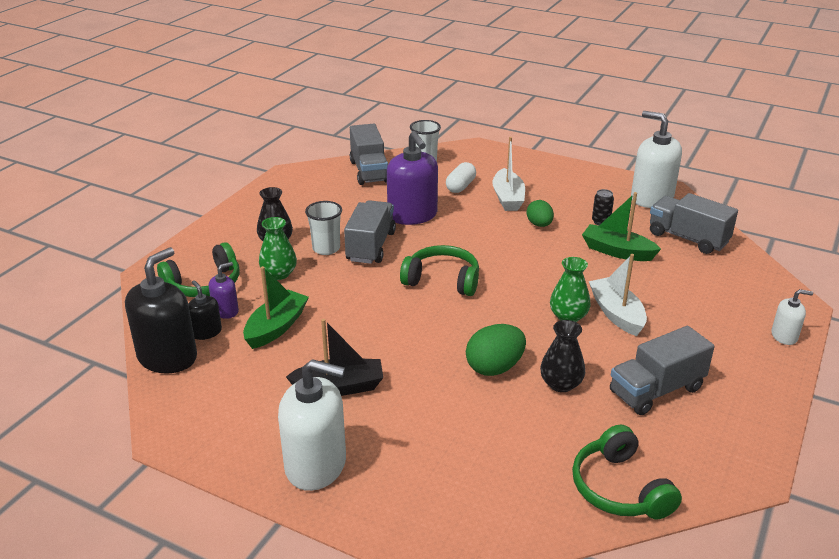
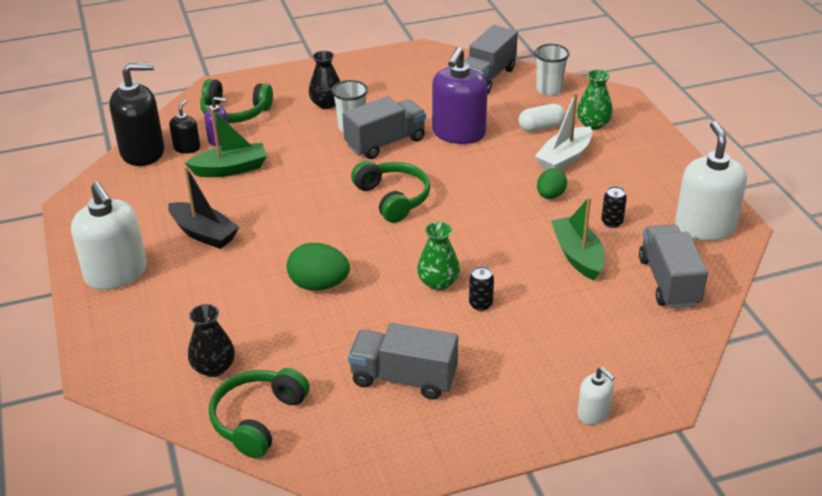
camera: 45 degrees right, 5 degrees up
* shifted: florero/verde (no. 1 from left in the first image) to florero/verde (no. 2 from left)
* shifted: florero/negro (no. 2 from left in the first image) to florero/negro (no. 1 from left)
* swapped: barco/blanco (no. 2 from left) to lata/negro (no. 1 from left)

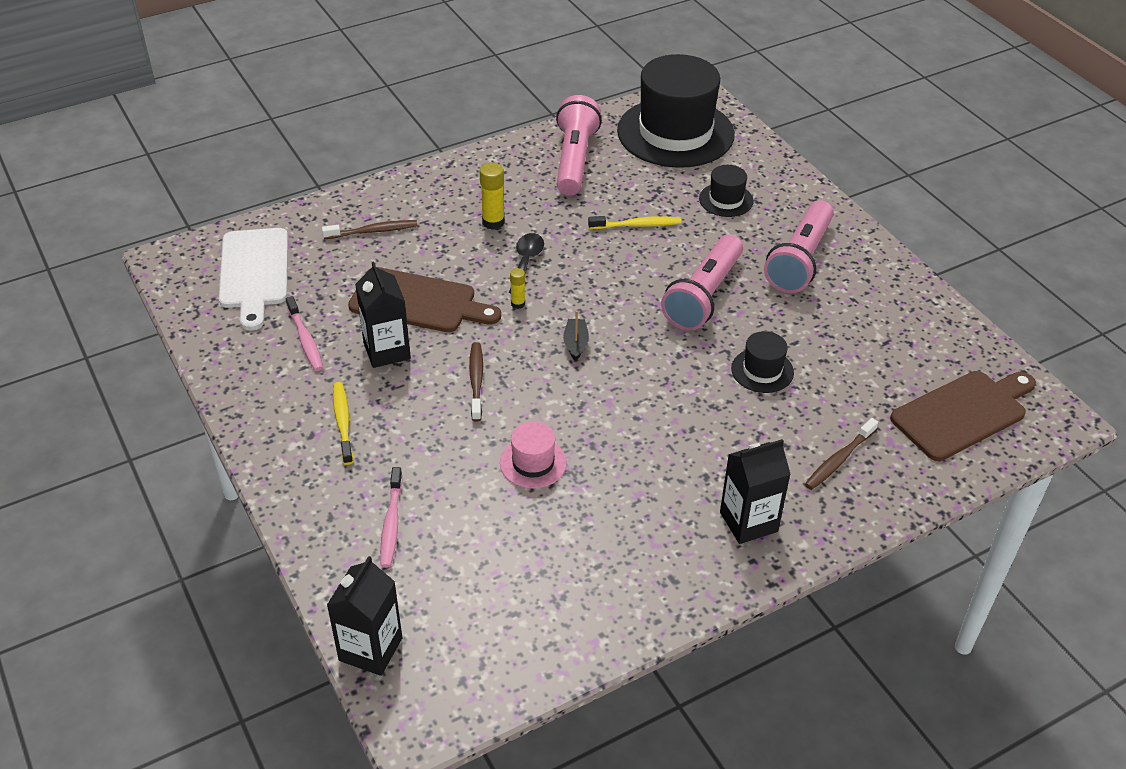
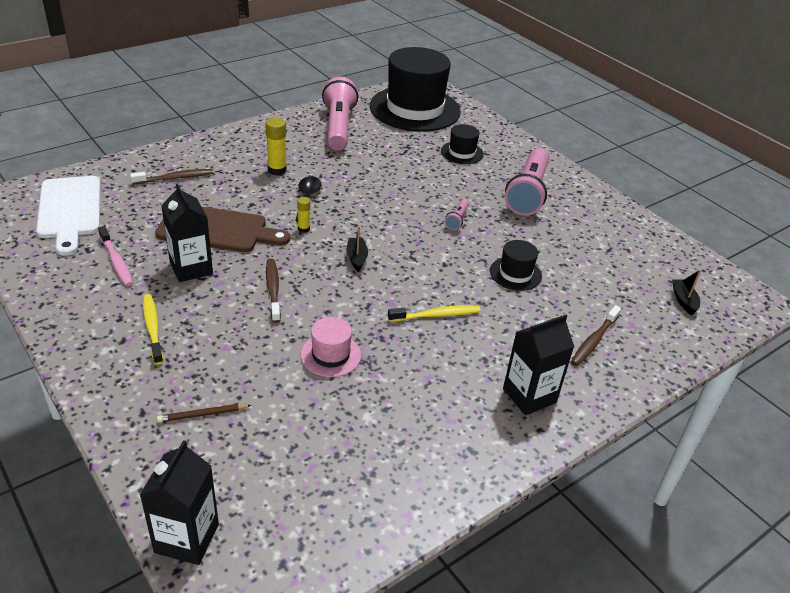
camera: 10 degrees left, 5 degrees down
* swapped: cepillo de dientes/rosa (no. 2 from left) to lápiz/marrón
* shifted: cepillo de dientes/amarillo (no. 2 from left)
* scaled: lámpara de mano/rosa (no. 2 from left) x0.43
* swapped: tabla de cortar/marrón (no. 2 from left) to barco/negro (no. 2 from left)

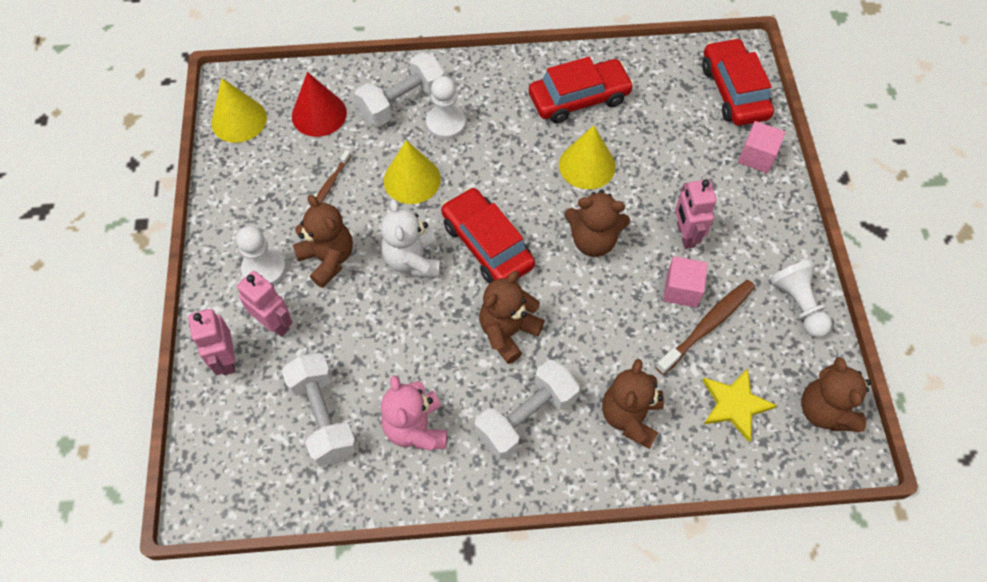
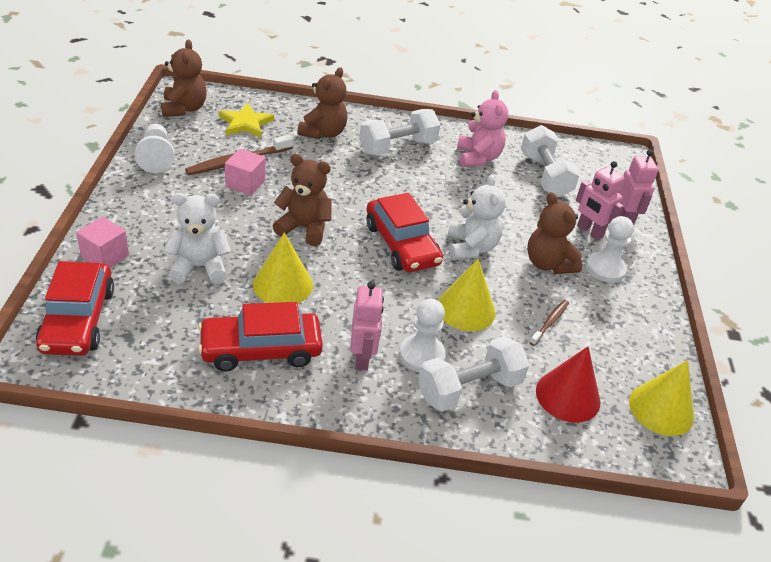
camera: 175 degrees left, 20 degrees down
* gone: osito/marrón (no. 2 from left)
* shifted: robot/rosa (no. 3 from left in the first image) to robot/rosa (no. 1 from left)
* new: osito/blanco (no. 1 from left)

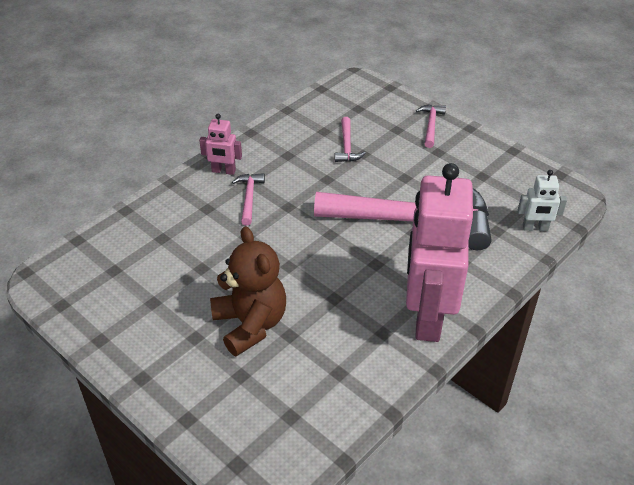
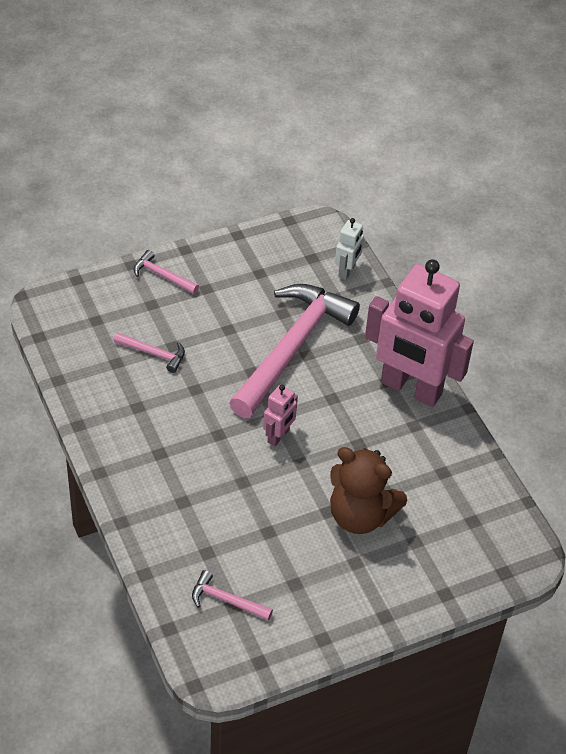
camera: 70 degrees left, 5 degrees up
* shifted: robot/rosa (no. 1 from left)
* rotated: osito/marrón 150 degrees counterclockwise
* shifted: martillo/rosa (no. 1 from left in the first image) to martillo/rosa (no. 3 from left)

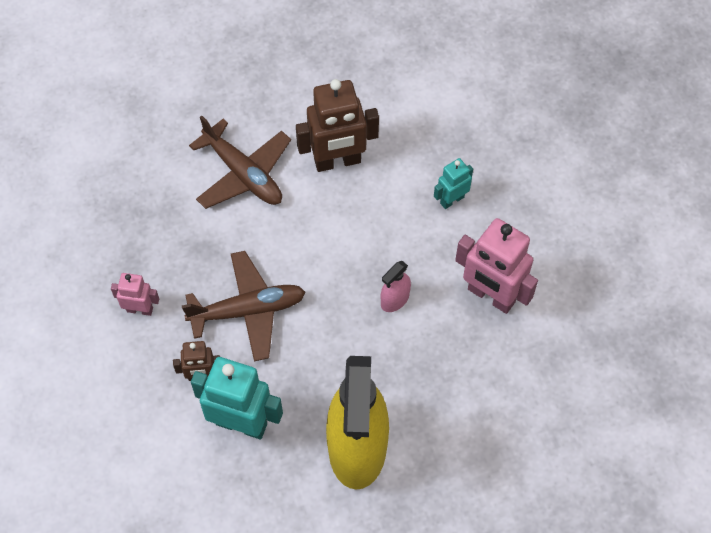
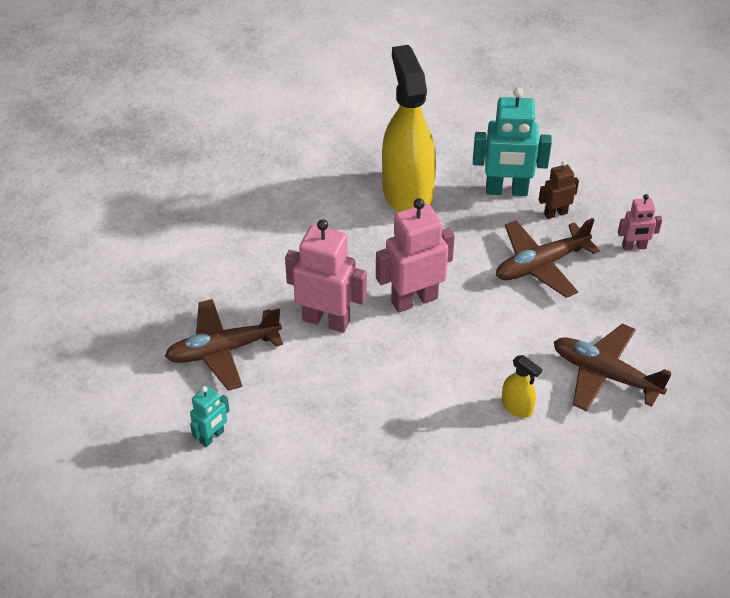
camera: 165 degrees right, 15 degrees down
* swapped: robot/marrón (no. 2 from left) to pulverizador/amarillo (no. 2 from left)
* swapped: pulverizador/rosa to robot/rosa (no. 2 from left)
* shifted: robot/turquesa (no. 2 from left in the first image) to robot/turquesa (no. 1 from left)
* new: avión/marrón (no. 1 from left)

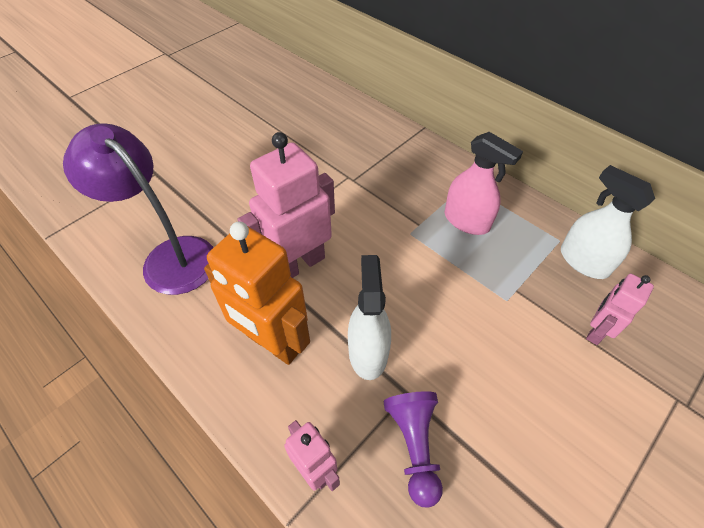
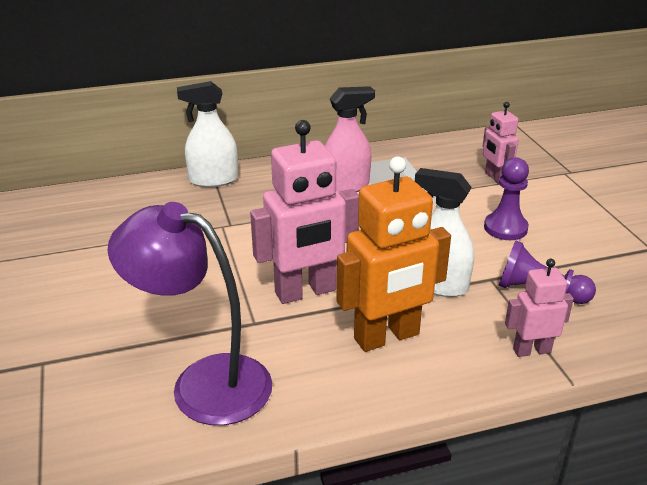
camera: 60 degrees left, 20 degrees down
* rotated: lámpara/morado 45 degrees clockwise
* rotated: robot/rosa (no. 1 from left) 105 degrees counterclockwise
* shifted: pulverizador/blanco (no. 2 from left in the first image) to pulverizador/blanco (no. 1 from left)
* new: peón/morado (no. 1 from left)

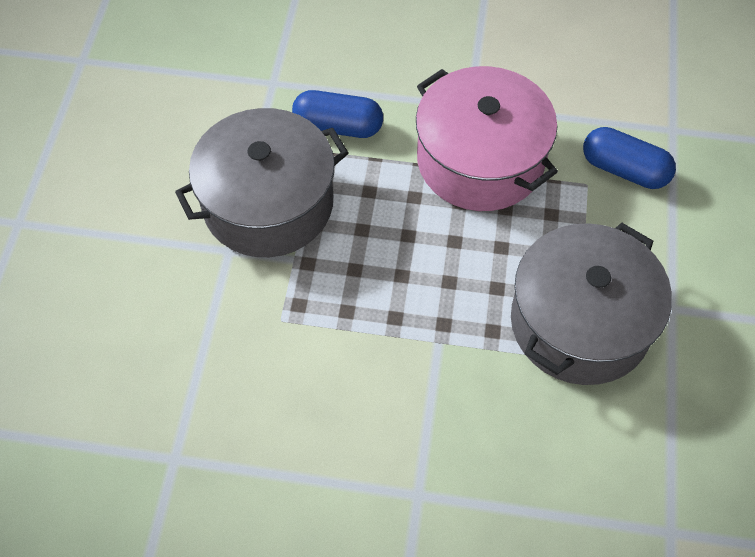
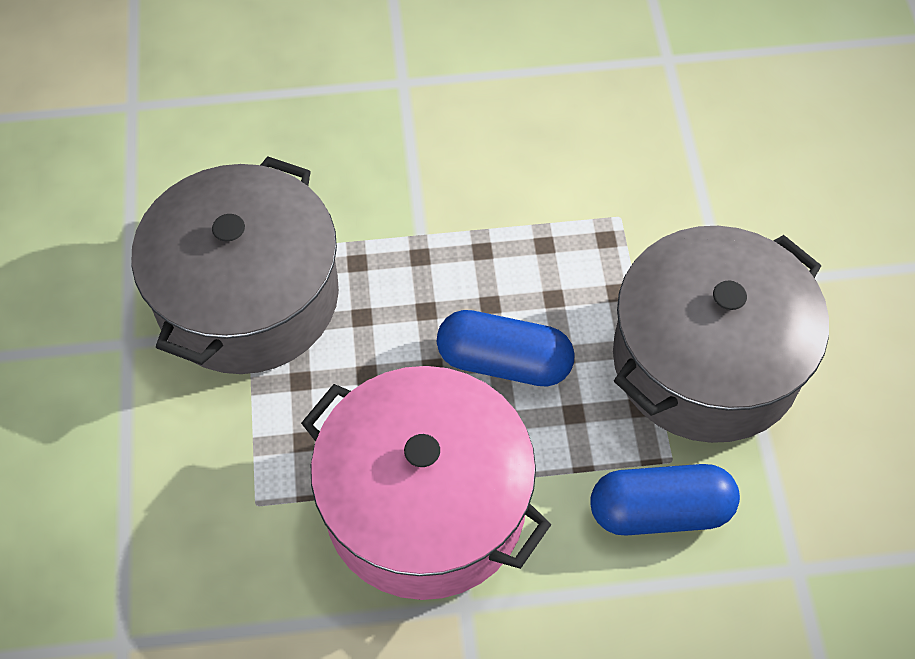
camera: 165 degrees right, 0 degrees up
* shifted: cápsula/azul (no. 2 from left in the first image) to cápsula/azul (no. 1 from left)

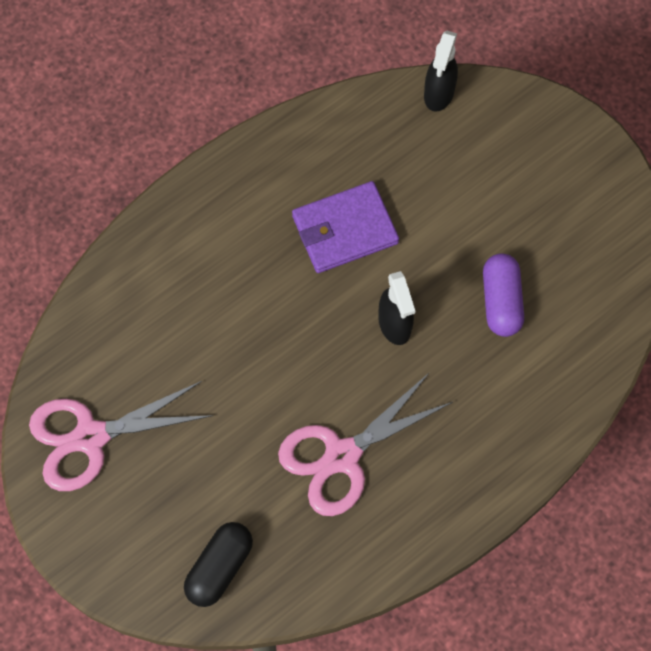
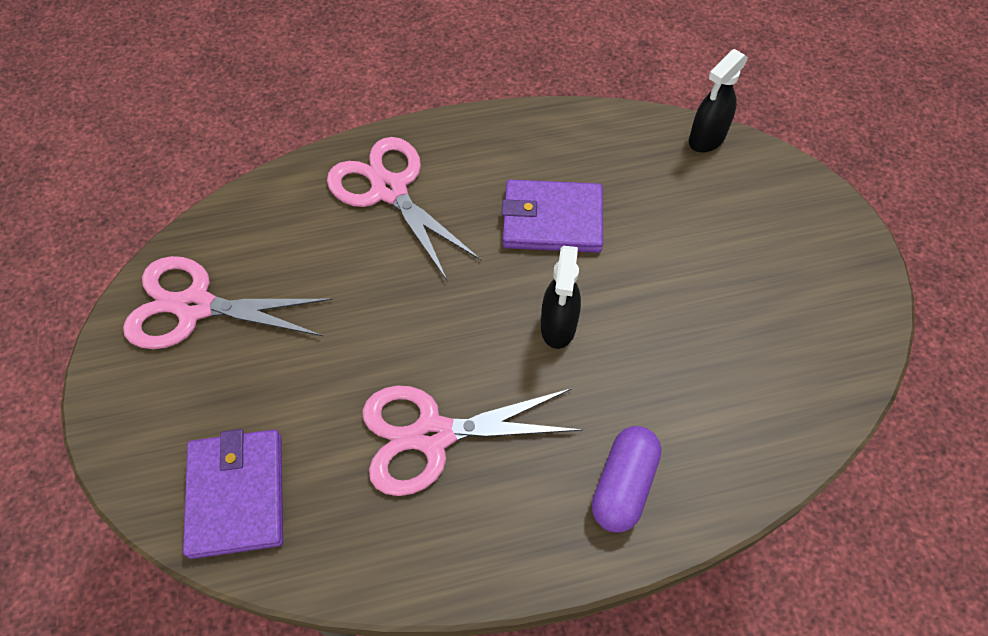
camera: 25 degrees right, 10 degrees down
* swapped: cápsula/negro to cartera/morado (no. 1 from left)
* shifted: cápsula/morado
* new: tijeras/rosa (no. 2 from left)

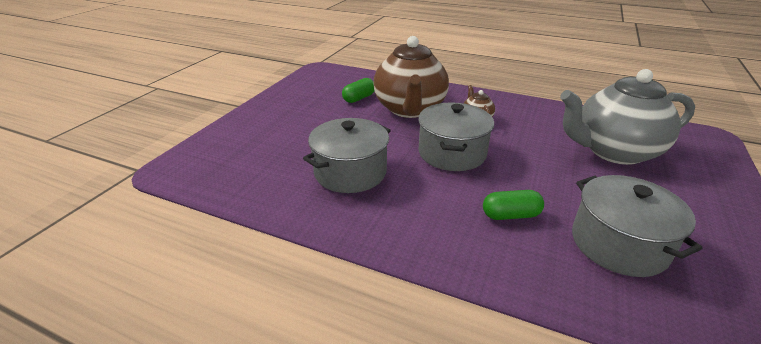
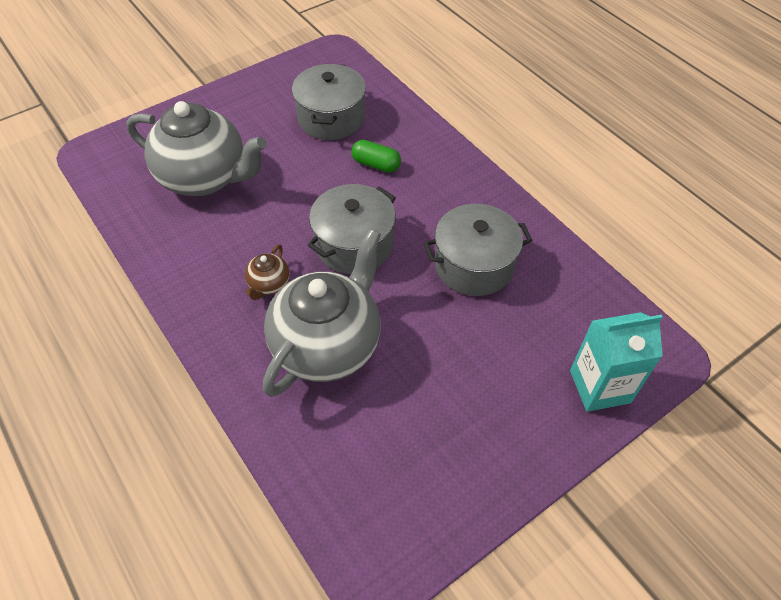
camera: 150 degrees left, 20 degrees up
* gone: cápsula/verde (no. 1 from left)
* repainted: tetera/marrón (no. 1 from left) to tetera/gris (no. 2 from left)
* new: cartón de leche/turquesa

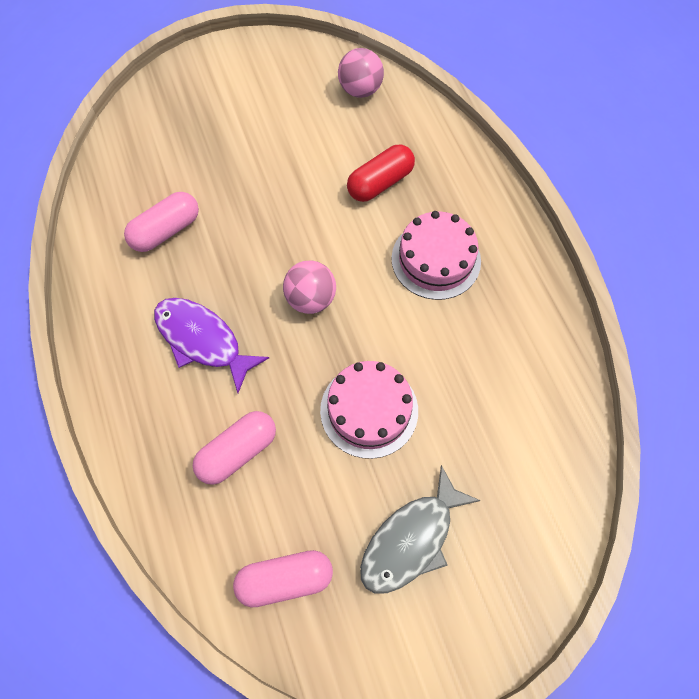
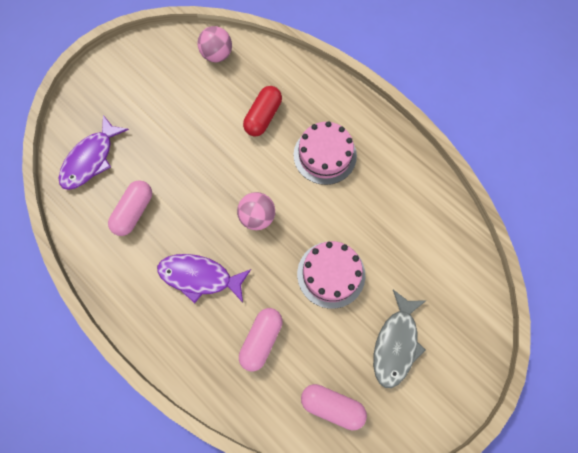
camera: 25 degrees left, 5 degrees up
* rotated: cápsula/rosa (no. 3 from left) 60 degrees clockwise
* new: pez/morado (no. 1 from left)

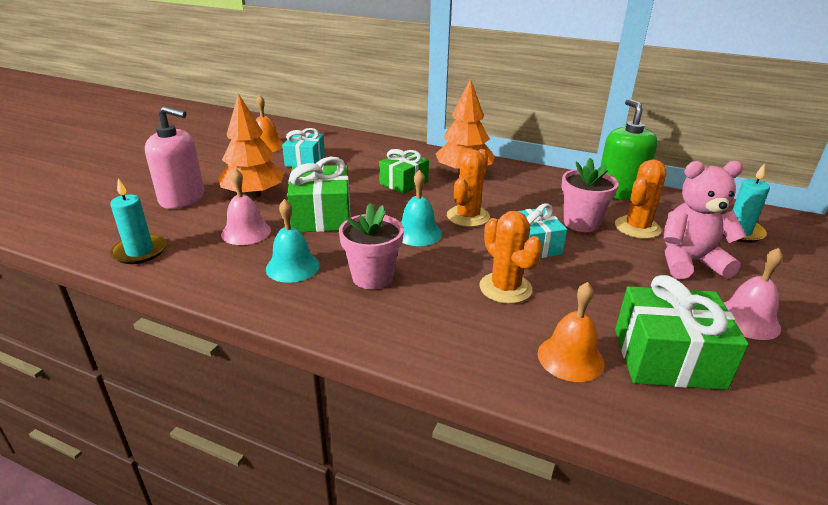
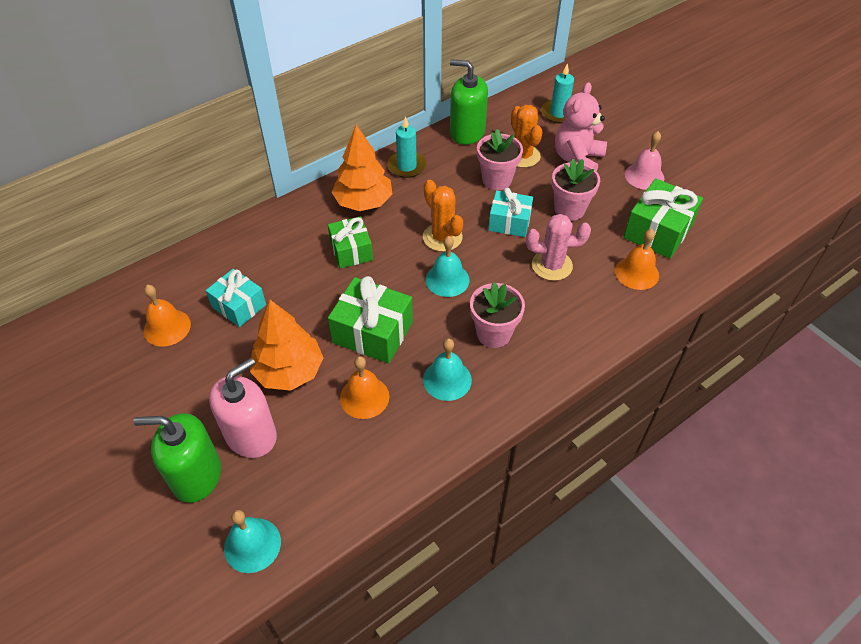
camera: 60 degrees left, 20 degrees up
* shifted: vela/turquesa (no. 1 from left)
* repainted: campana/rosa (no. 1 from left) to campana/naranja (no. 2 from left)
* repainted: cactus/naranja (no. 2 from left) to cactus/rosa
* new: dispensador de jabón/verde (no. 1 from left)
* new: campana/turquesa (no. 1 from left)
* new: maceta/rosa (no. 3 from left)

